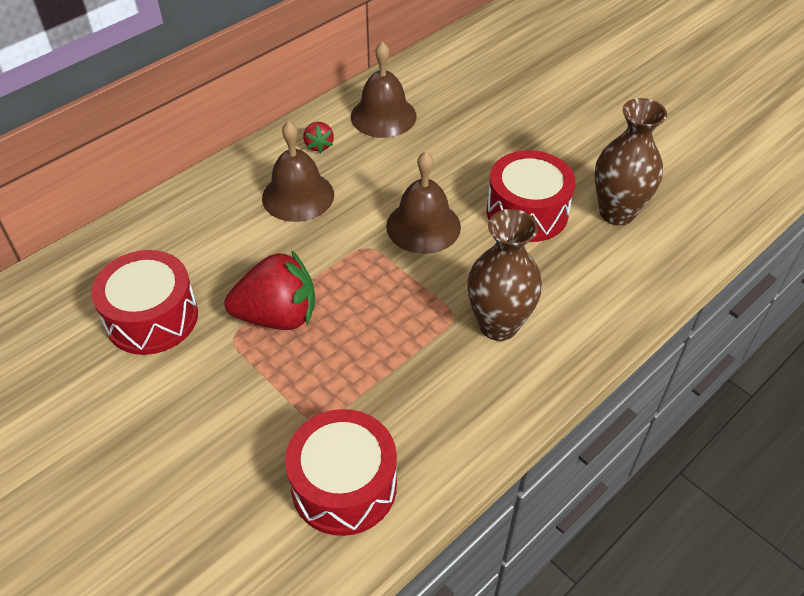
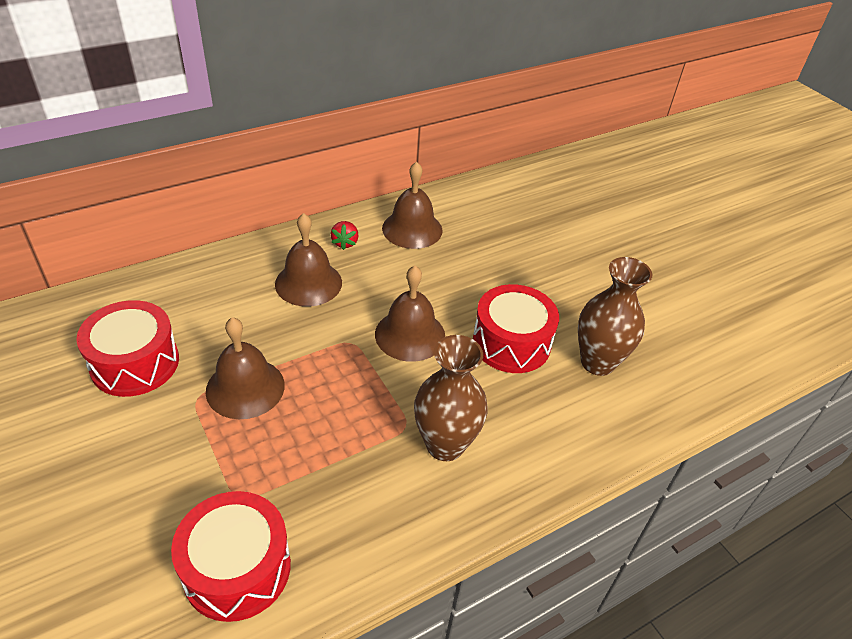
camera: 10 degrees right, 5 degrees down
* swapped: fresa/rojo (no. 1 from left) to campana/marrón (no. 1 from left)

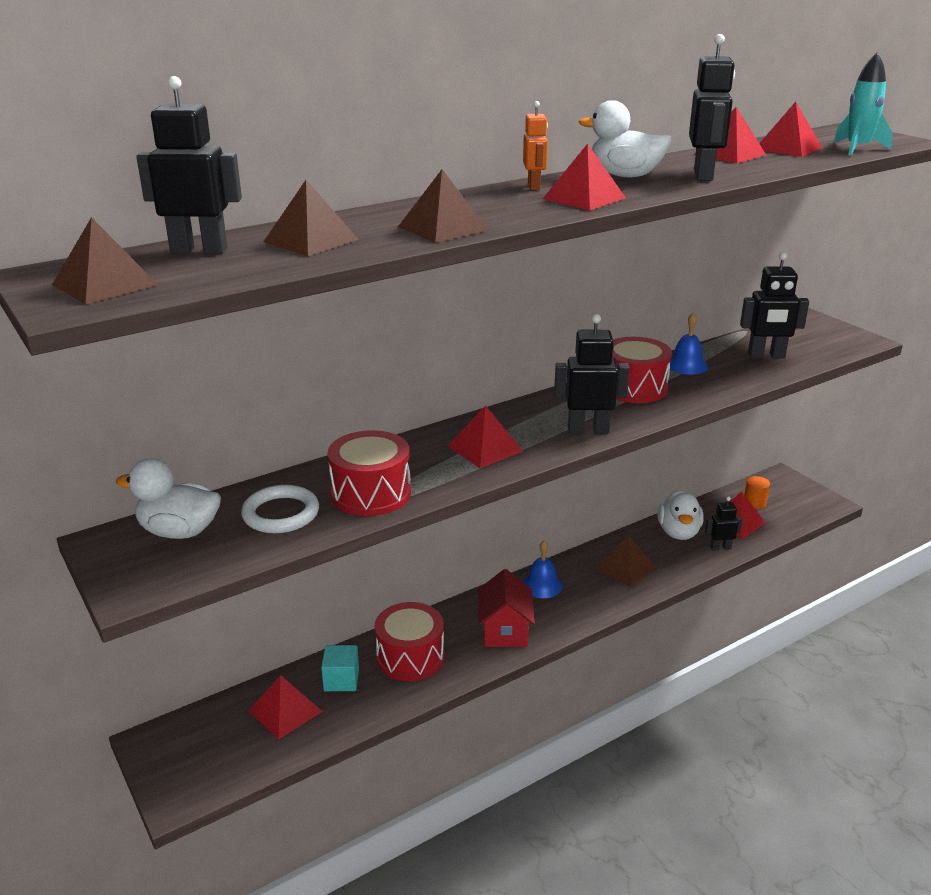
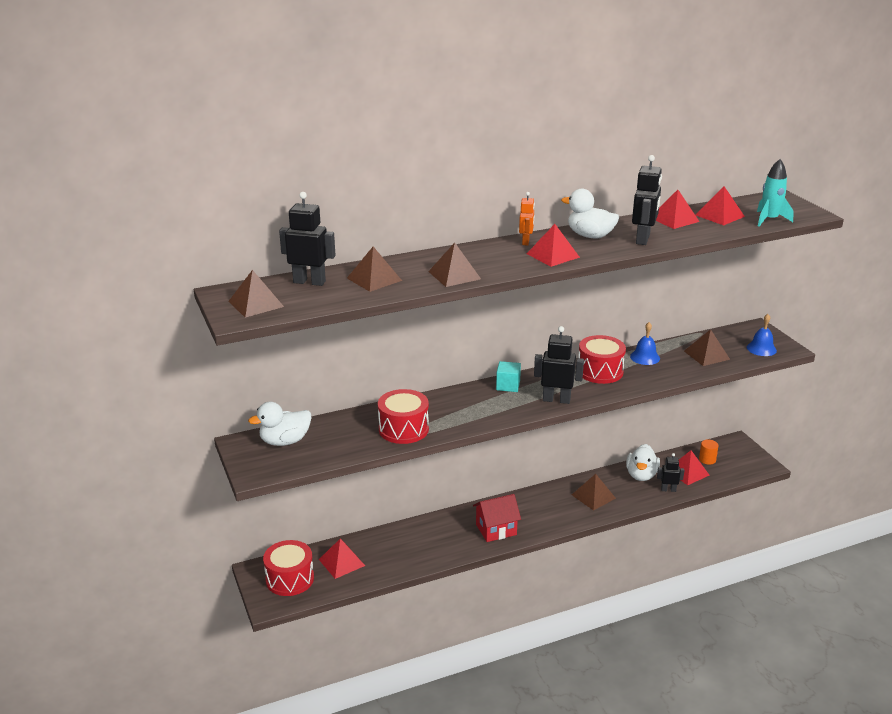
camera: 10 degrees right, 0 degrees up
* rotated: pato/blanco (no. 1 from left) 45 degrees counterclockwise
* gone: anillo/blanco
* shifted: cubo/turquesa
* shifted: tambor/rojo (no. 2 from left in the first image) to tambor/rojo (no. 1 from left)
* gone: pirámide/rojo (no. 2 from left)
* rotated: casa/rojo 60 degrees clockwise
* shifted: campana/azul (no. 1 from left in the first image) to campana/azul (no. 2 from left)
* swapped: robot/negro (no. 5 from left) to pirámide/marrón (no. 5 from left)

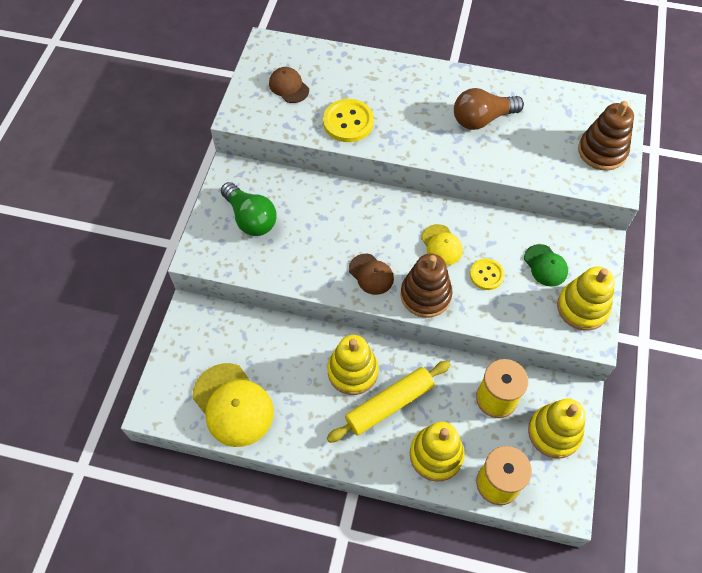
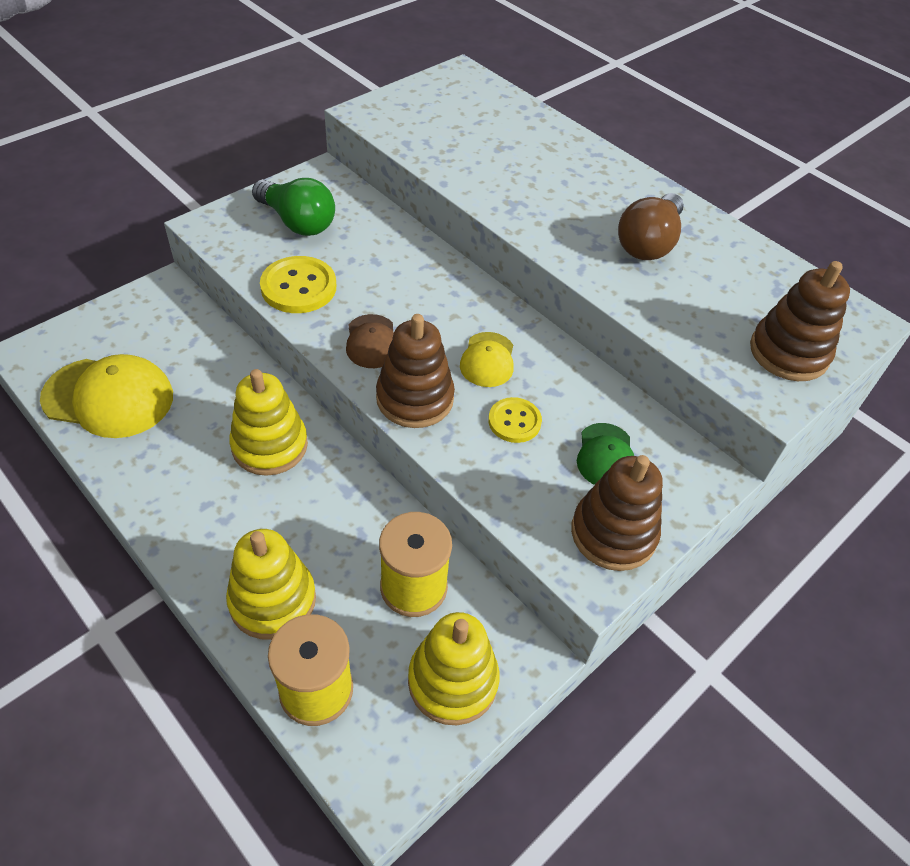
camera: 30 degrees right, 10 degrees down
* rotated: gorra/amarillo (no. 1 from left) 75 degrees counterclockwise
* rotated: bombilla/verde 45 degrees counterclockwise
* gone: gorra/marrón (no. 1 from left)
* shifted: botón/amarillo (no. 1 from left)
* gone: rodillo/amarillo
* rotated: bombilla/marrón 75 degrees counterclockwise
* repainted: juguete apilable/amarillo (no. 4 from left) to juguete apilable/marrón (no. 2 from left)

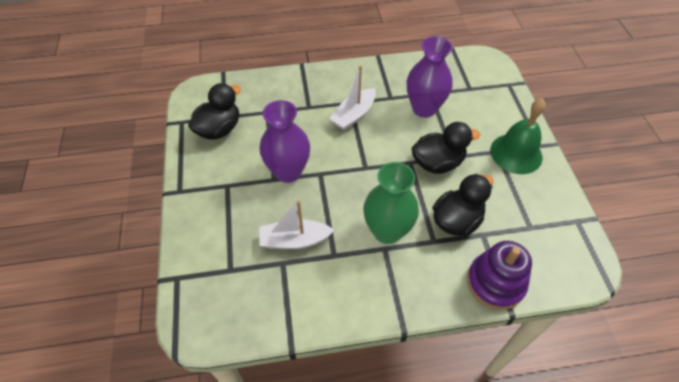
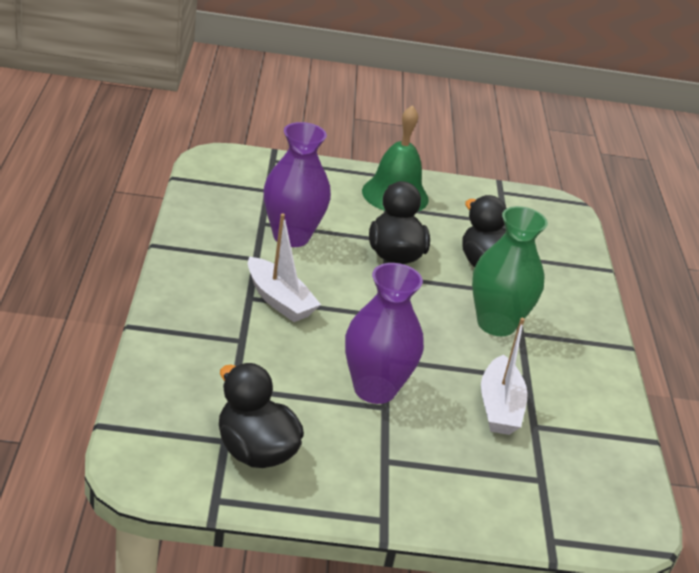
camera: 85 degrees left, 20 degrees down
* gone: juguete apilable/morado

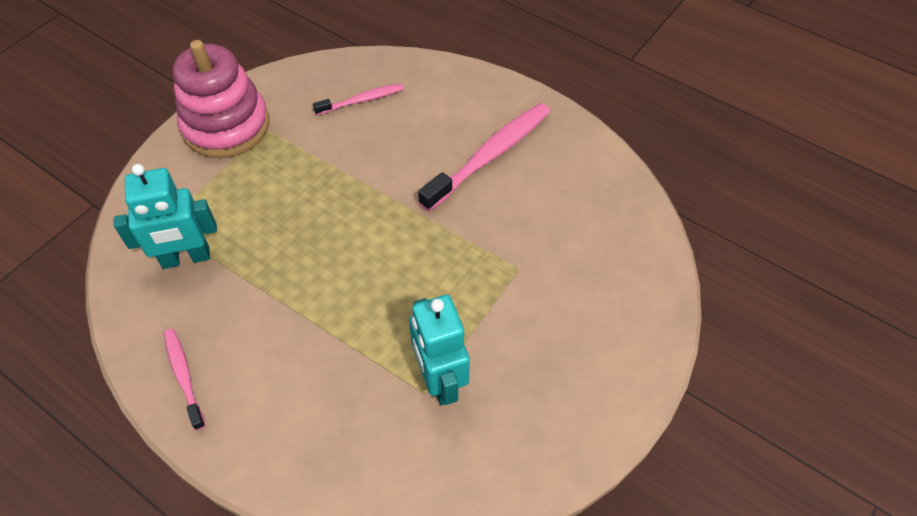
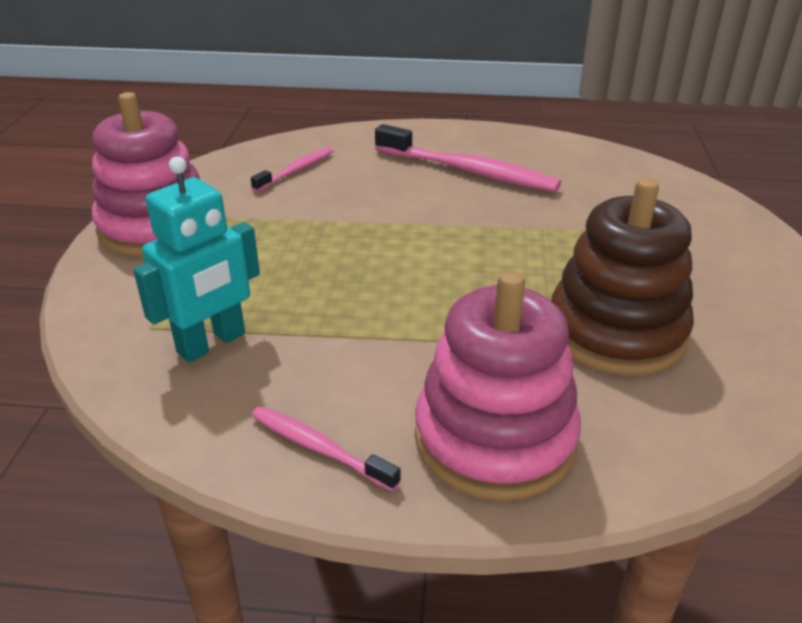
camera: 30 degrees left, 20 degrees down
* swapped: robot/turquesa (no. 2 from left) to juguete apilable/marrón
* rotated: cepillo de dientes/rosa (no. 3 from left) 105 degrees clockwise
* new: juguete apilable/rosa (no. 2 from left)

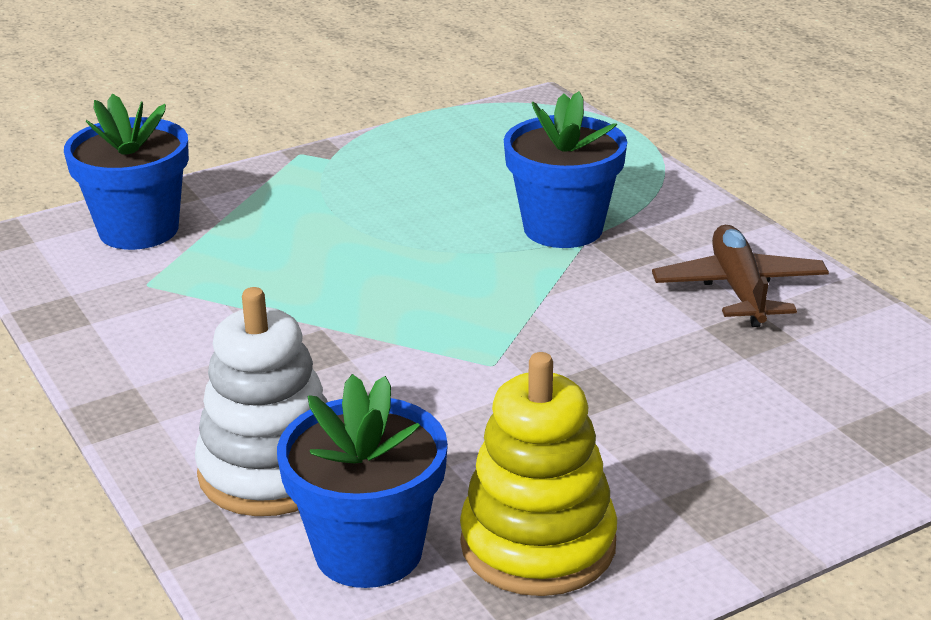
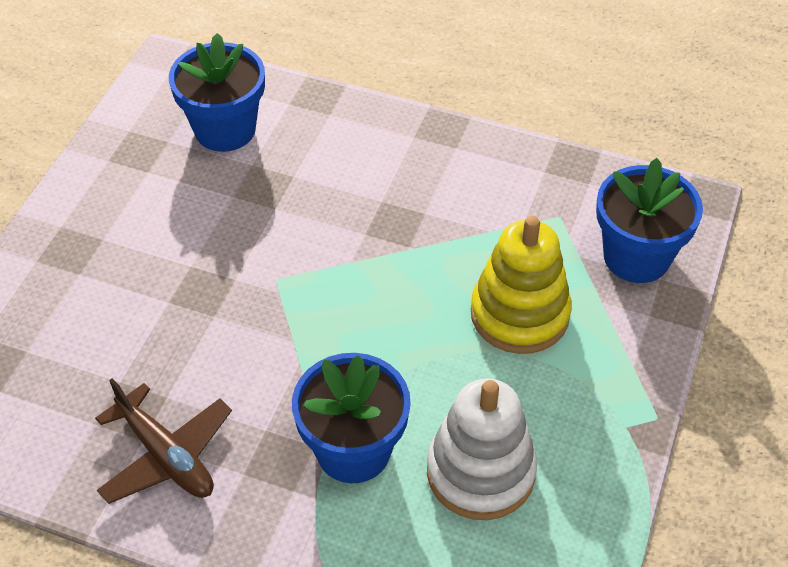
camera: 140 degrees right, 20 degrees up
* shifted: juguete apilable/blanco
* shifted: juguete apilable/amarillo

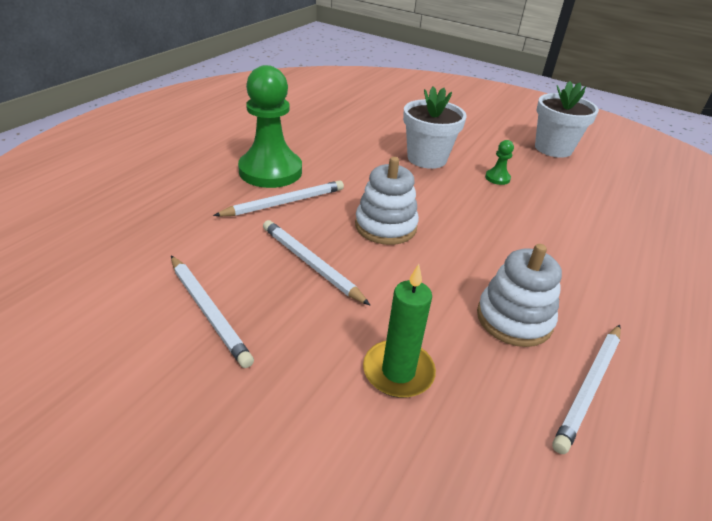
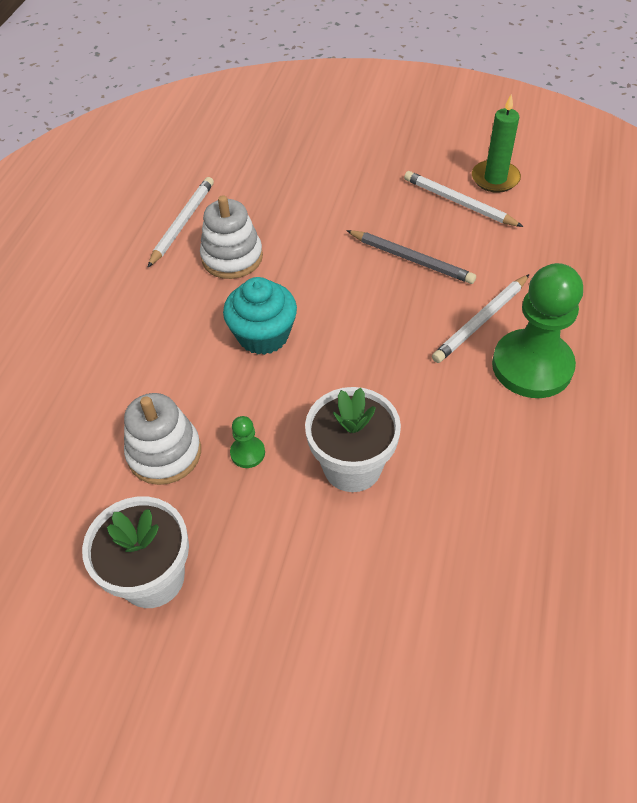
camera: 170 degrees right, 15 degrees up
* repainted: lápiz/blanco (no. 3 from left) to lápiz/gris
* shifted: juguete apilable/blanco (no. 1 from left)
* shifted: vela/verde
* new: magdalena/turquesa

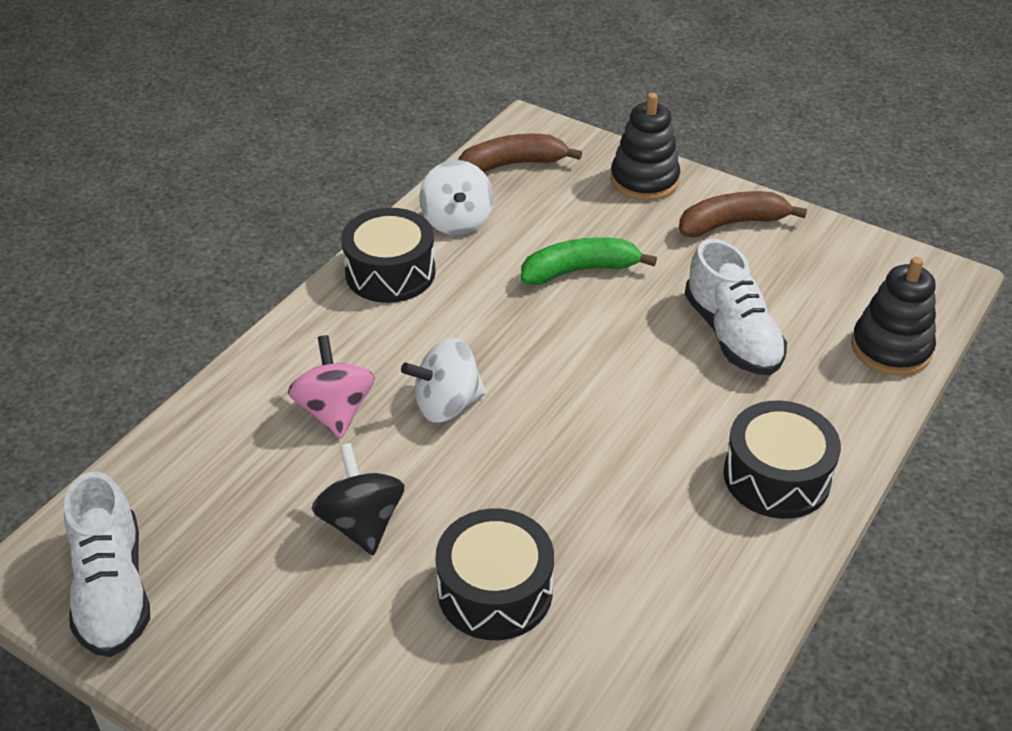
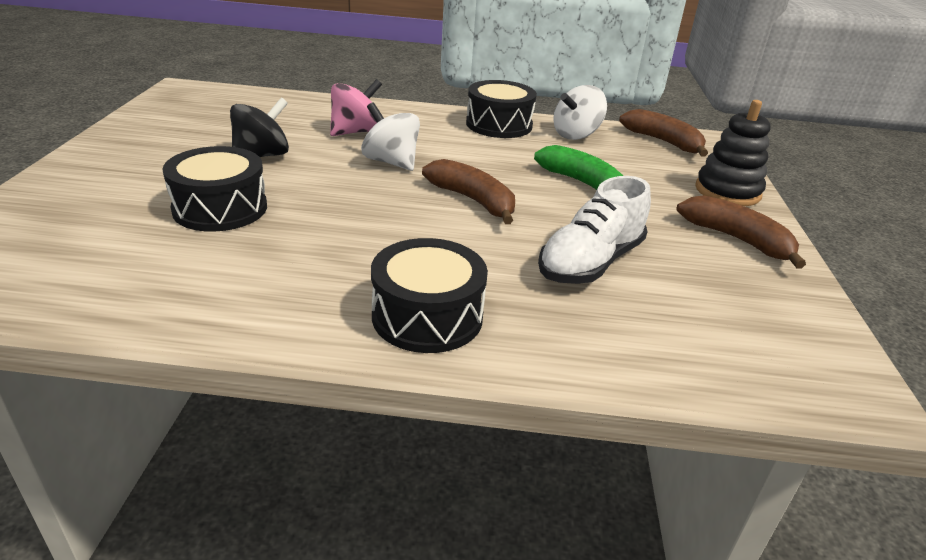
camera: 60 degrees right, 10 degrees down
* gone: zapato/blanco (no. 1 from left)
* gone: juguete apilable/negro (no. 2 from left)
* new: plátano/marrón (no. 1 from left)

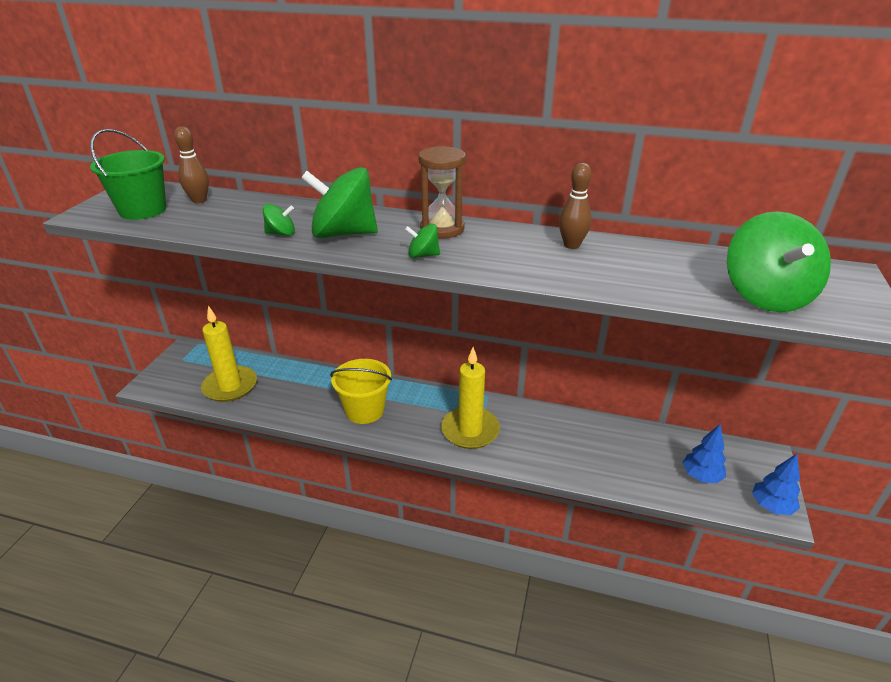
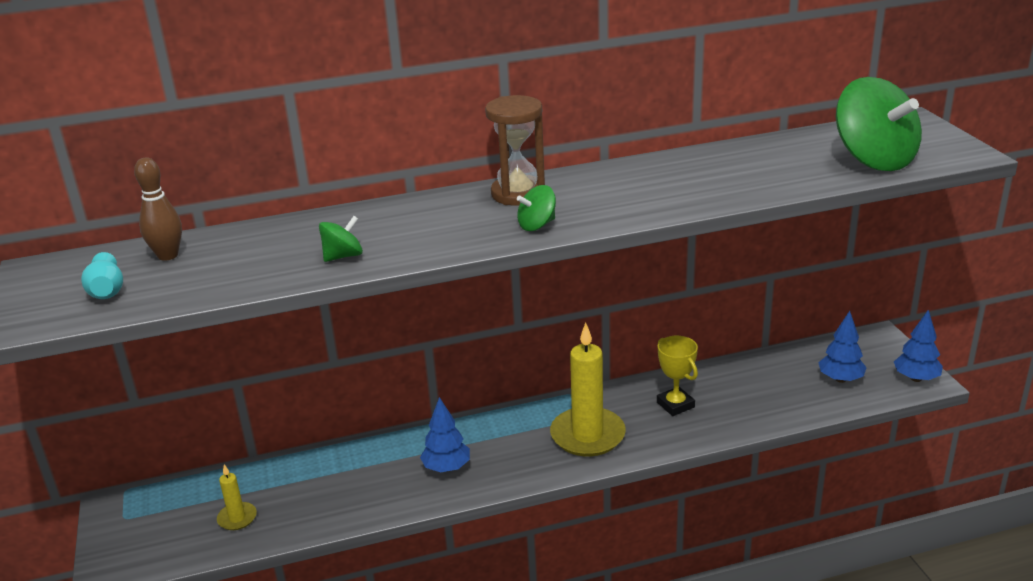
camera: 30 degrees left, 5 degrees down
* swapped: balde/verde to florero/turquesa
* scaled: vela/amarillo (no. 1 from left) x0.48
* gone: peonza/verde (no. 2 from left)
* swapped: balde/amarillo to árbol/azul (no. 1 from left)
* gone: bolo/marrón (no. 2 from left)
* new: trofeo/amarillo

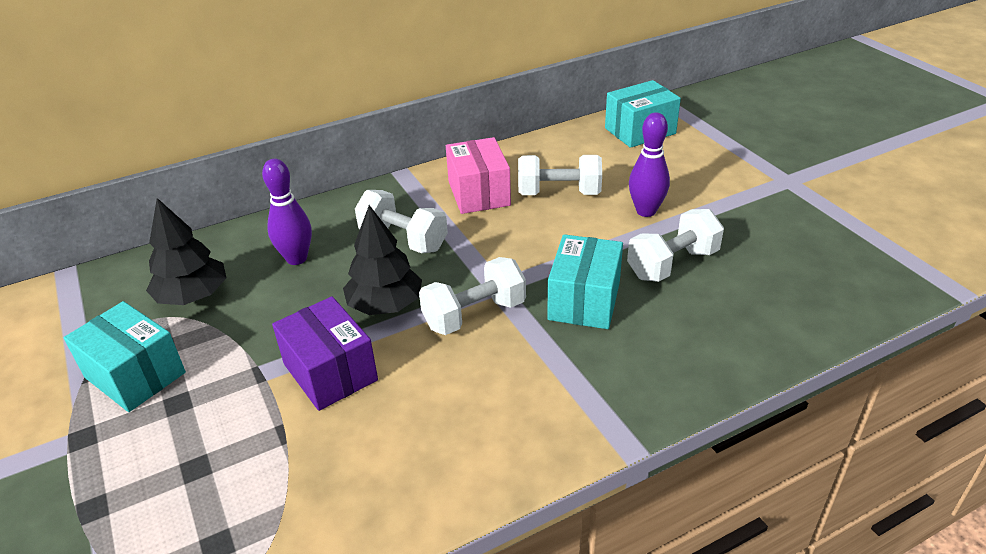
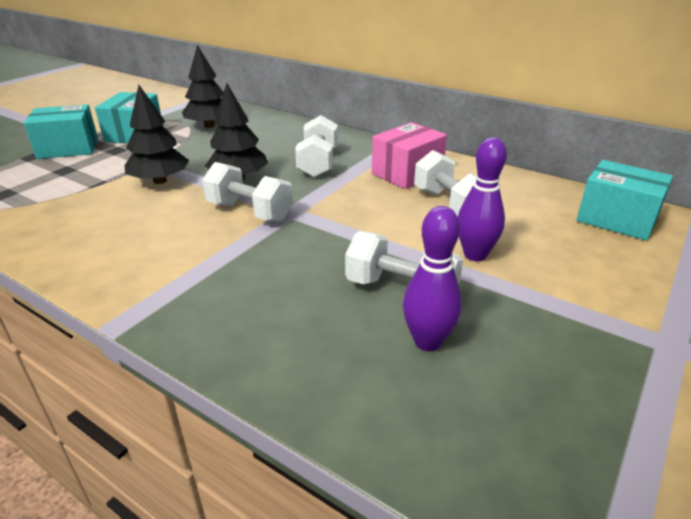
camera: 60 degrees right, 5 degrees down
* shifted: bolo/morado (no. 1 from left)
* swapped: caja/morado to árbol/negro (no. 1 from left)
* shifted: caja/turquesa (no. 2 from left in the first image) to caja/turquesa (no. 1 from left)

